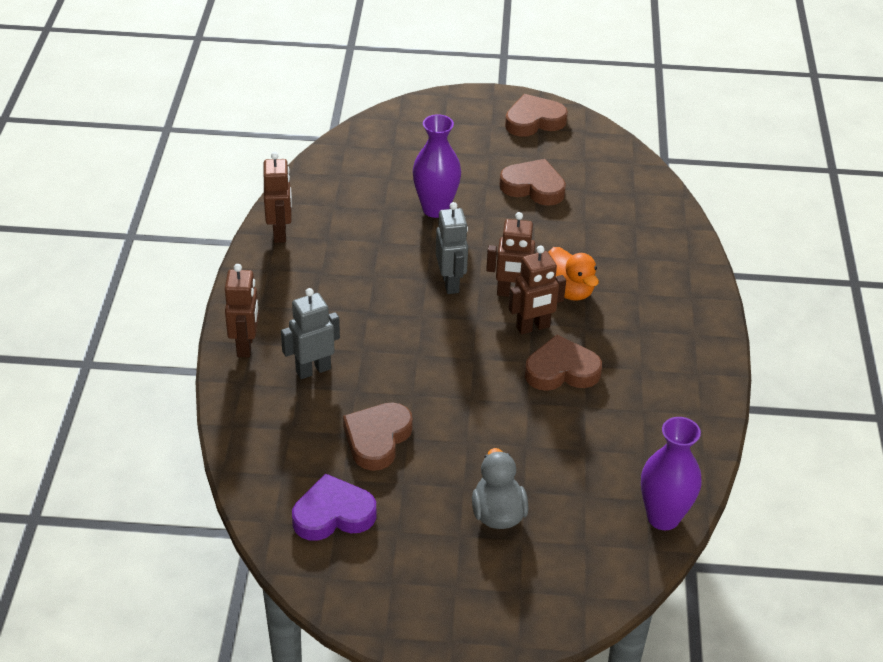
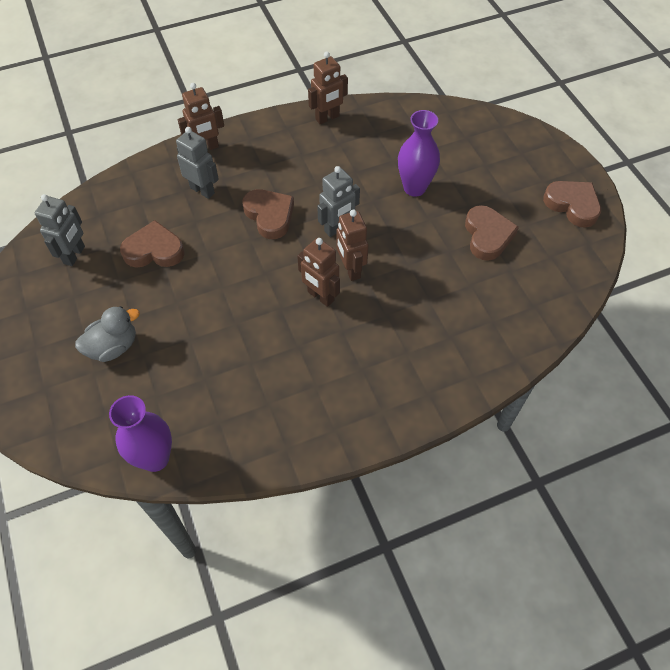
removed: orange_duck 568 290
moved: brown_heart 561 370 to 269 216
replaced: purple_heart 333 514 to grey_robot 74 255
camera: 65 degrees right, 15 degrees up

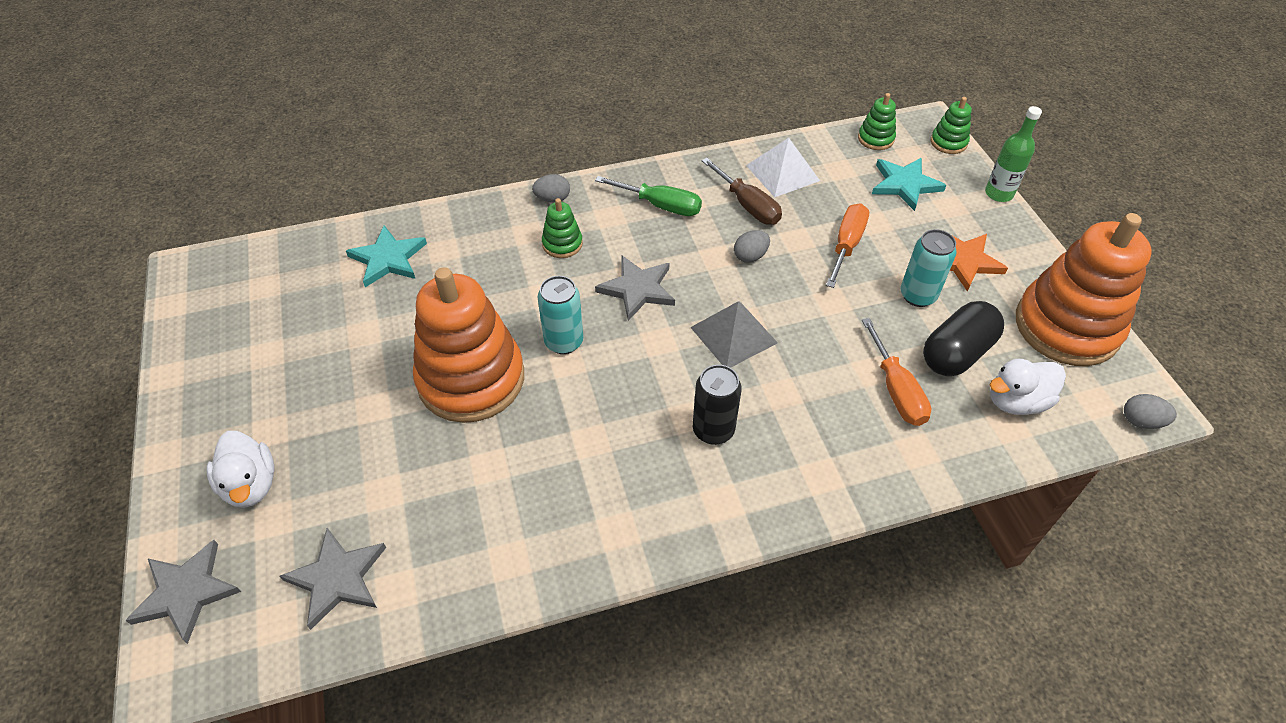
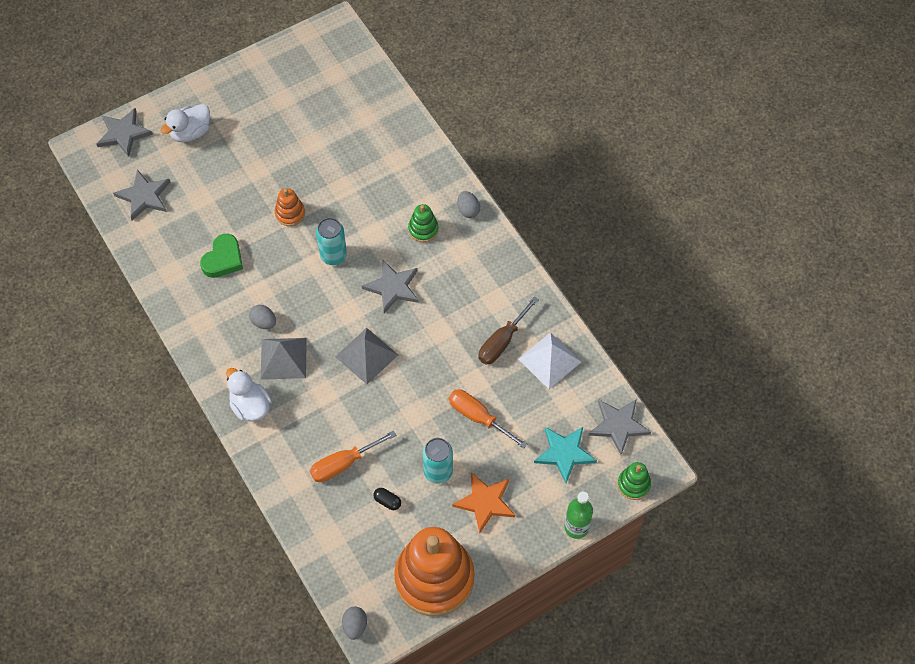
removed: green_screwdriver 660 206; turquoise_star 388 259
added: green_heart 223 259
moved: grey_egg 750 256 to 264 322; white_duck 1016 401 to 250 406
replaced: green_stacking_toy 875 139 to grey_star 618 425; black_can 713 430 to grey_pyramid 283 358
turned: orange_screwdriver 846 245 = 478 417 150 degrees counterclockwise
resized: orange_stacking_toy 471 379 = 290 213 x0.43; black_capsule 956 353 = 387 501 x0.42
camera: 75 degrees right, 10 degrees up

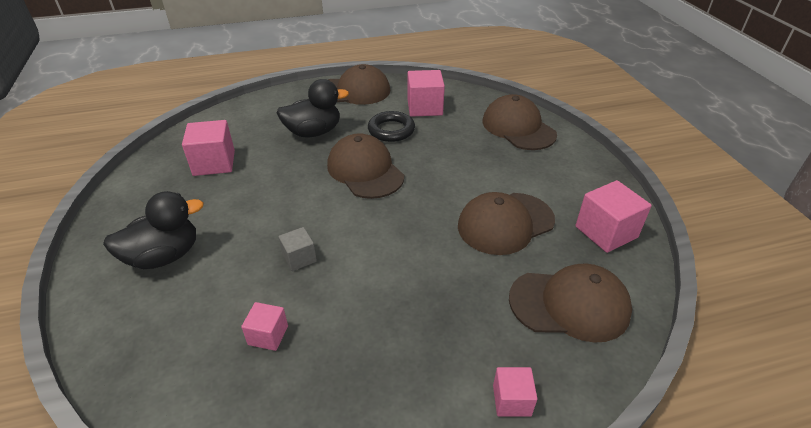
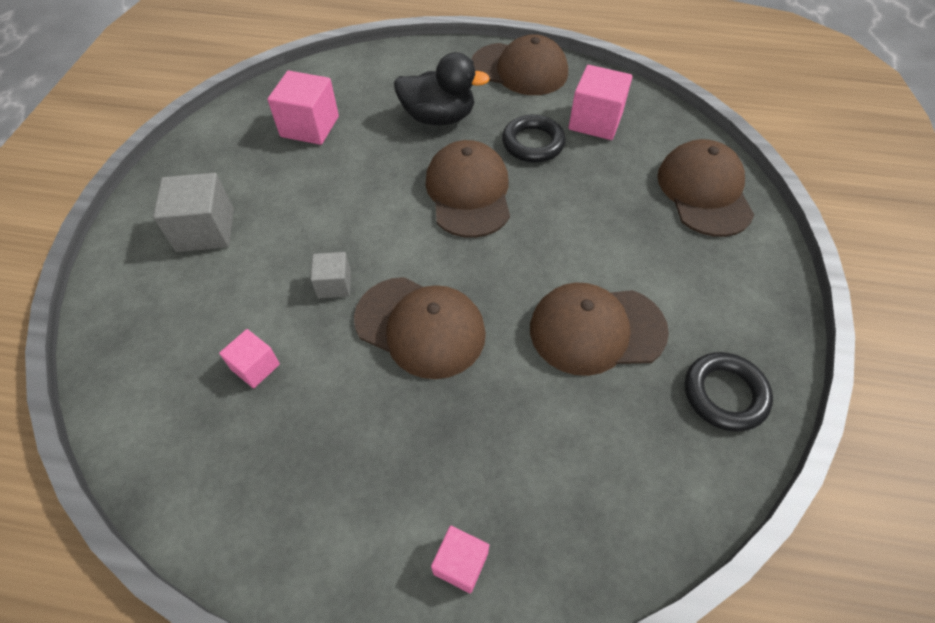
moved: brown_cap 569 305 to 420 327
replaced: pink_cube 606 232 to black_ring 724 394; black_duck 164 256 to grey_cube 205 230
camera: 25 degrees right, 15 degrees up

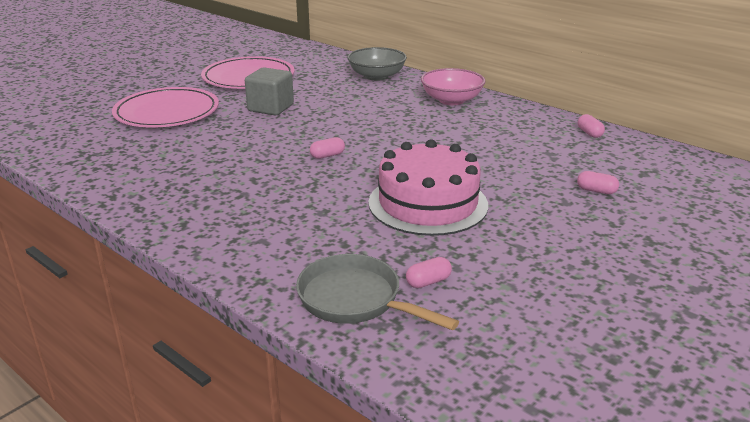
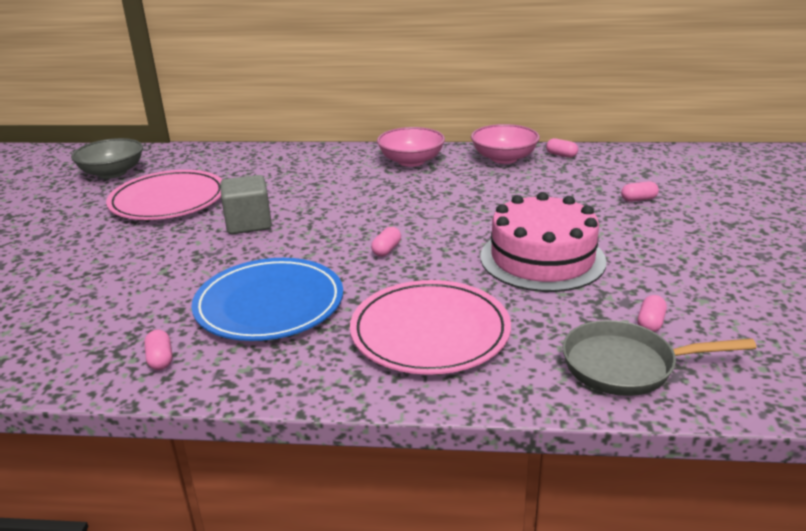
added: pink_bowl 504 158; blue_plate 269 304; pink_capsule 160 359
moved: grey_bowl 376 76 to 112 173; pink_plate 167 112 to 430 332
camera: 35 degrees left, 0 degrees up

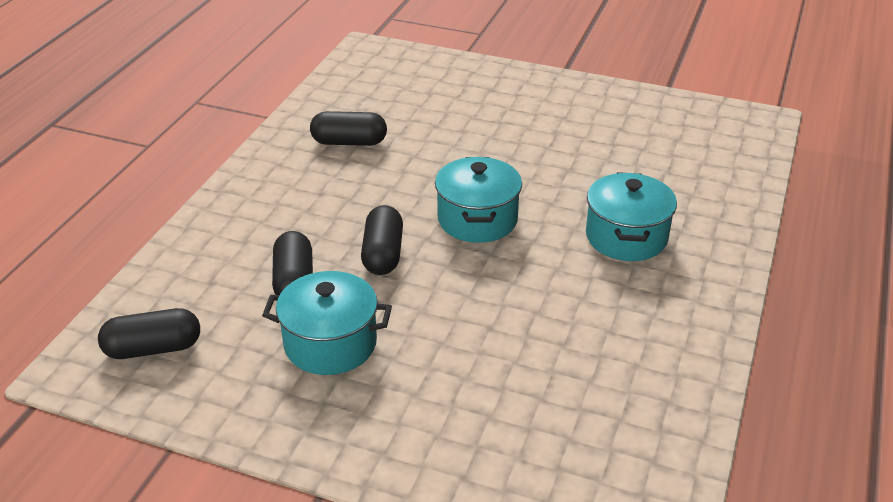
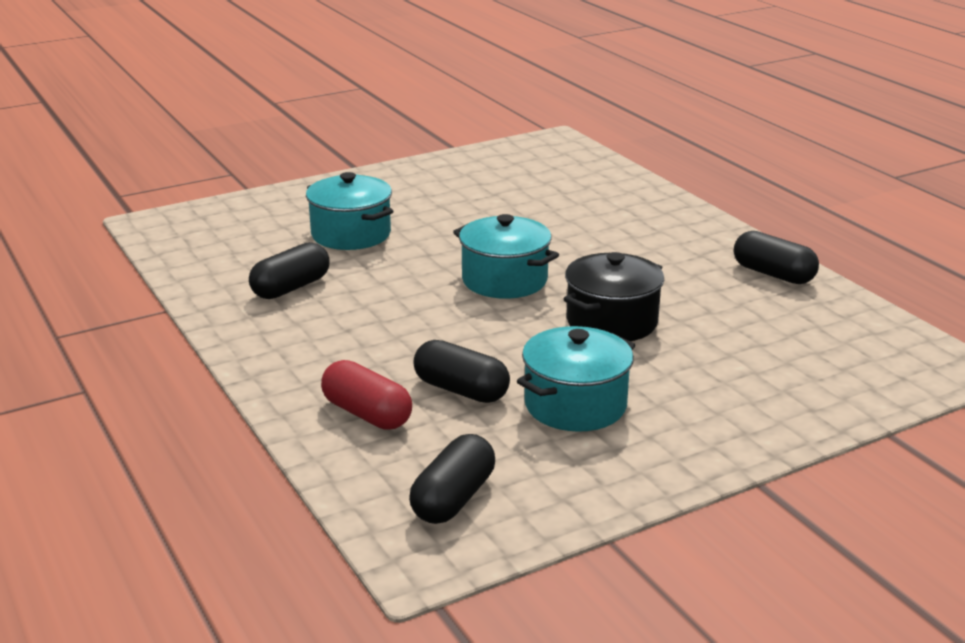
added: black_pot 611 322; red_capsule 367 414
moved: turquoise_pot 626 237 to 351 234; black_capsule 383 254 to 773 274
camera: 50 degrees left, 10 degrees down

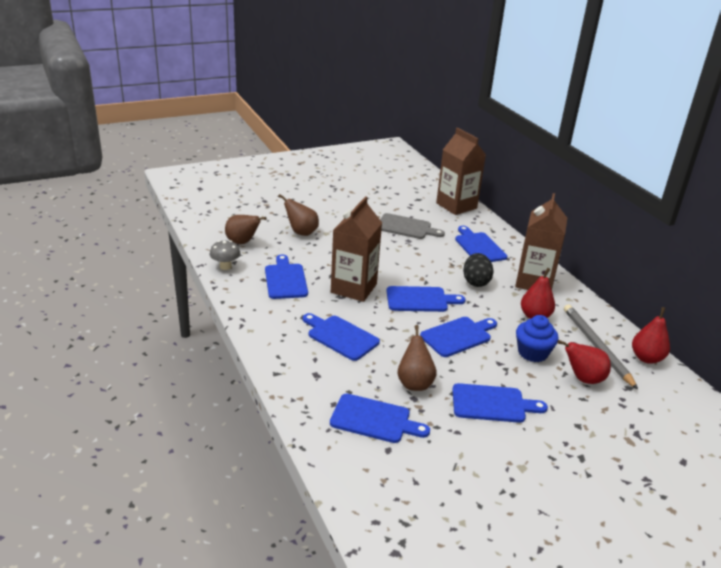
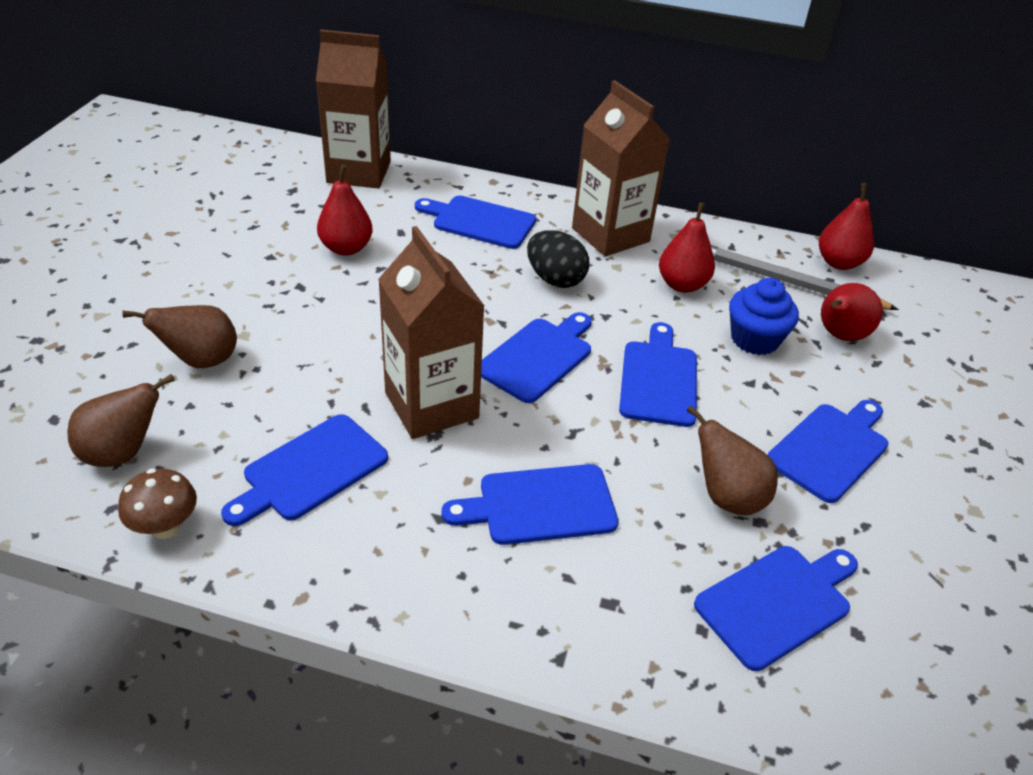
replaced: grey_cutting_board 406 227 to red_pear 346 248
recoloured: grey_mushroom 225 266 to brown_mushroom 165 527
turned: blue_cutting_board 285 279 = 310 470 75 degrees counterclockwise
camera: 50 degrees left, 10 degrees up

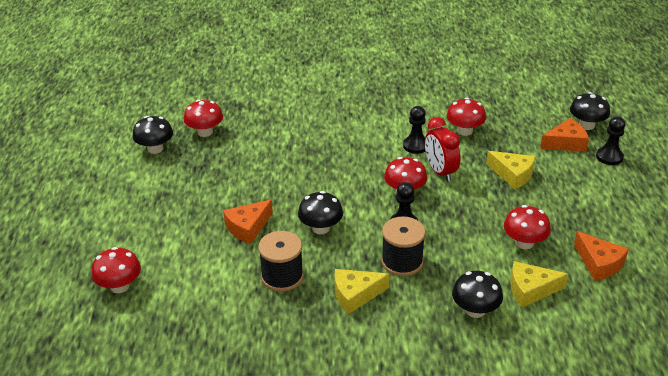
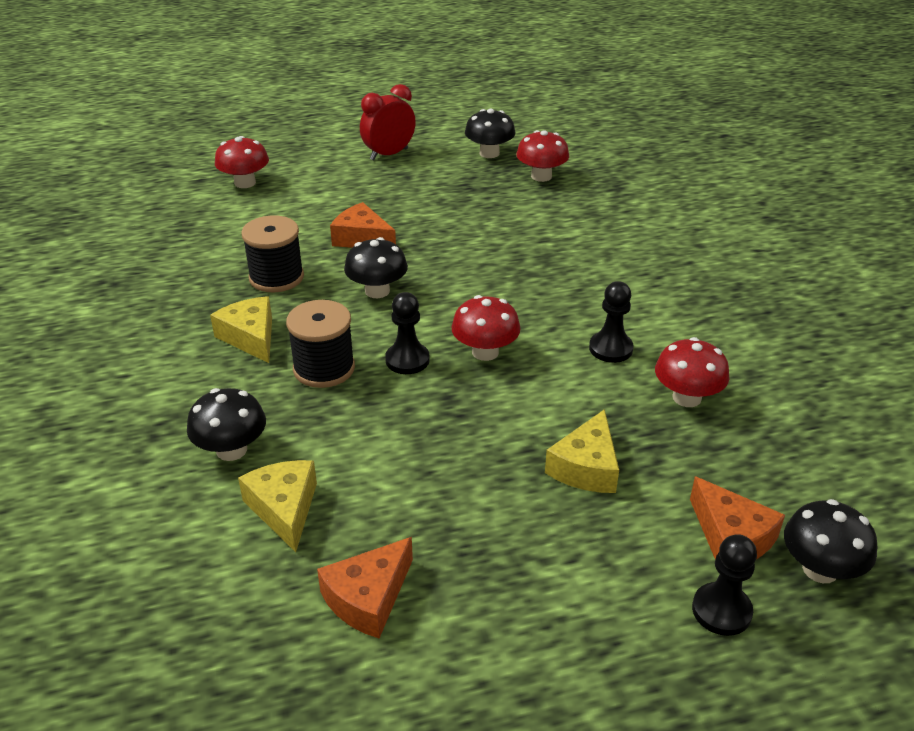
removed: red_mushroom 524 243
moved: red_clock 440 172 to 389 154
camera: 75 degrees right, 0 degrees up

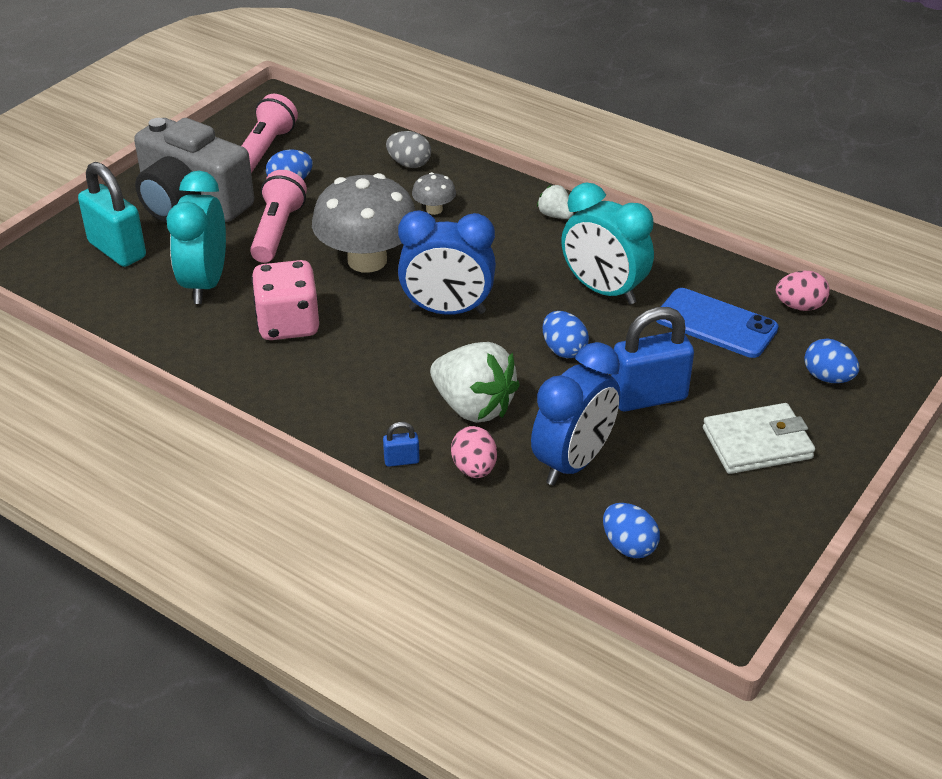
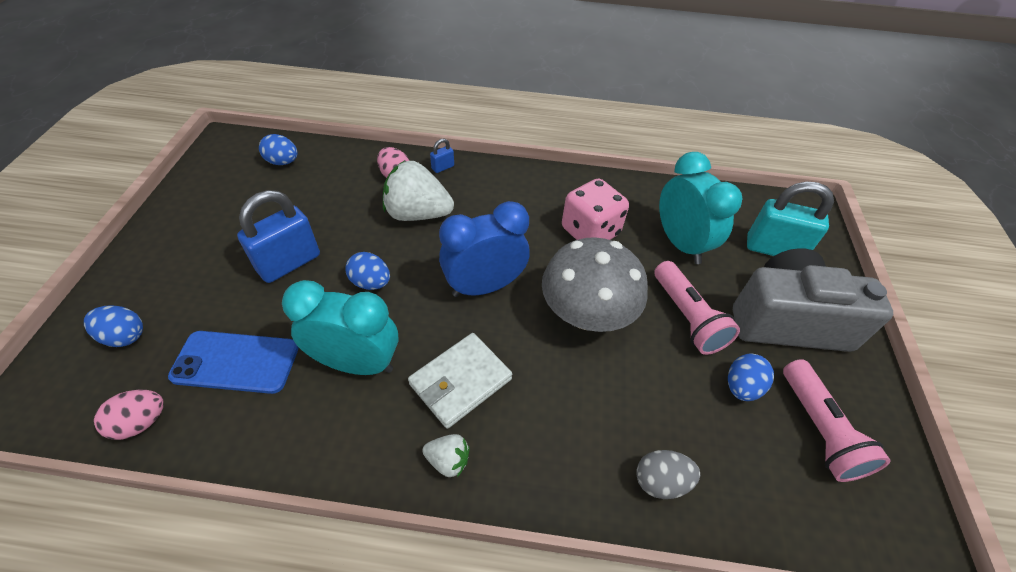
removed: grey_mushroom 434 209; blue_clock 573 462
moved: white_wallet 757 443 to 460 382
camera: 150 degrees right, 10 degrees up

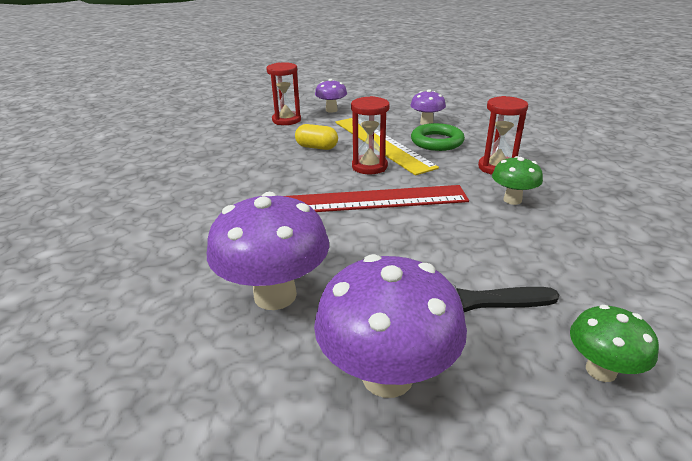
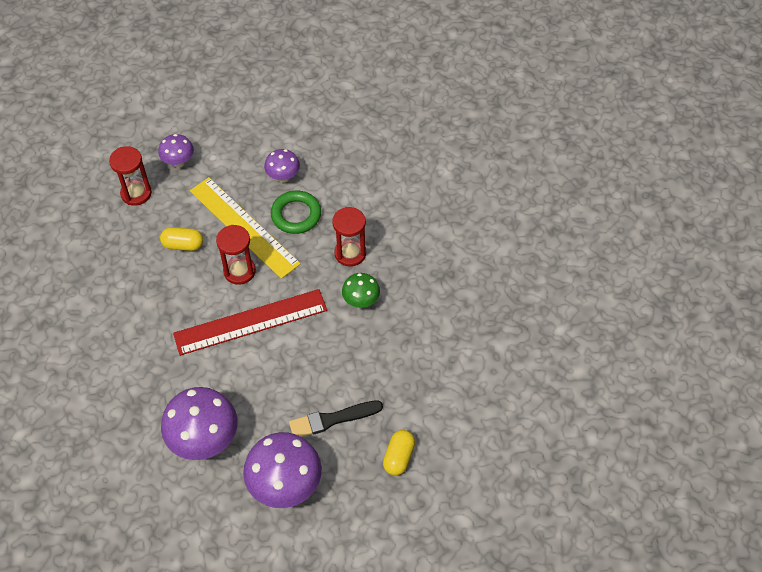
replaced: green_mushroom 601 370 to yellow_capsule 398 457
camera: 15 degrees left, 25 degrees up

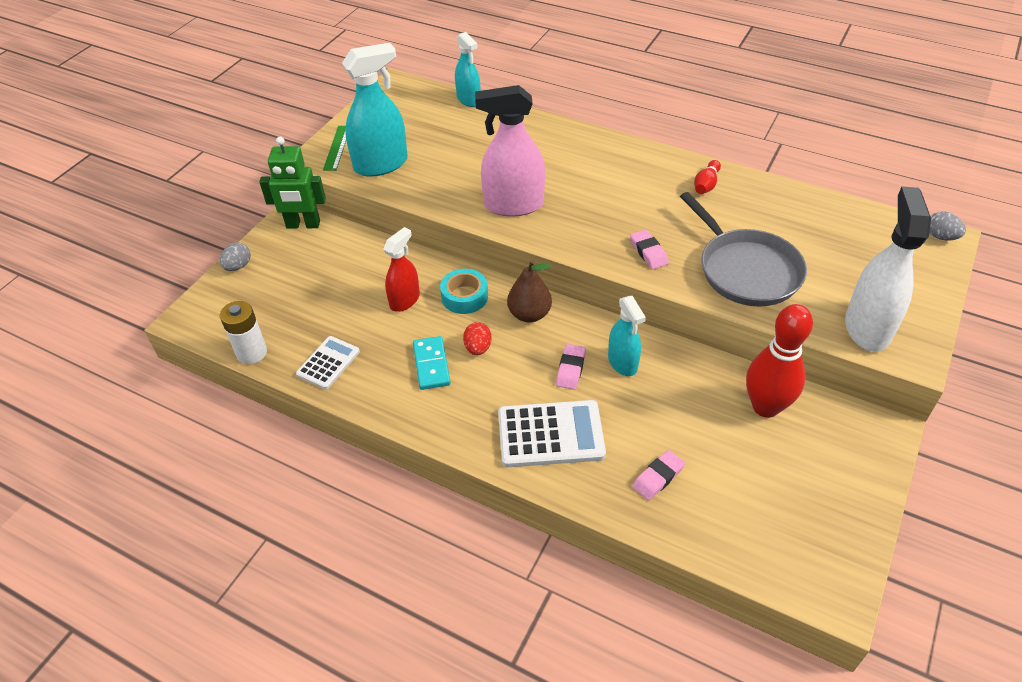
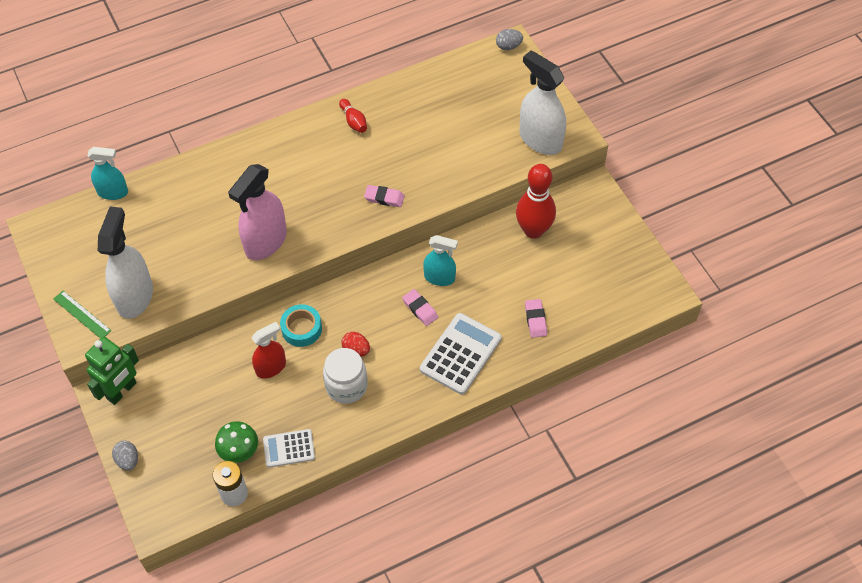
removed: grey_pan 746 270; brown_pear 529 314
added: green_mushroom 240 453
replaced: turquoise_domino 431 365 to white_jar 346 386
recoloured: turquoise_spray_bottle 381 164 to white_spray_bottle 135 296
turned: red_spray_bottle 405 300 = 271 367 75 degrees clockwise; white_calculator 328 363 = 289 448 75 degrees counterclockwise
camera: 55 degrees left, 10 degrees up

